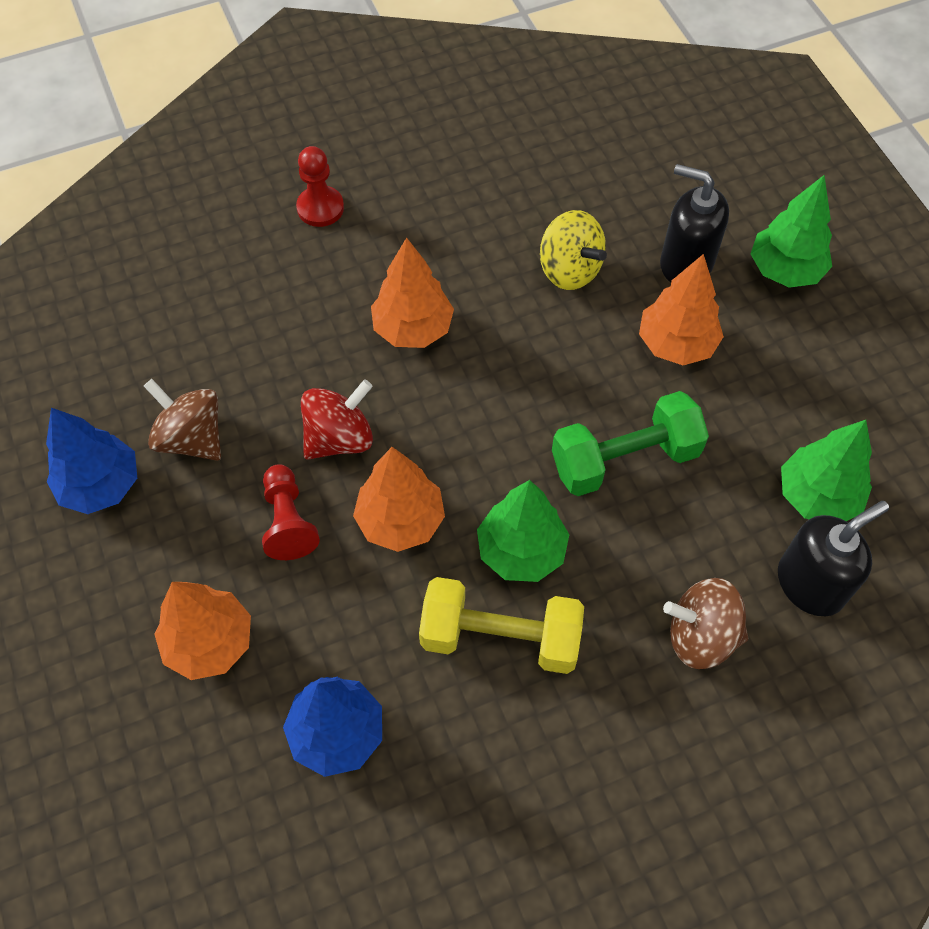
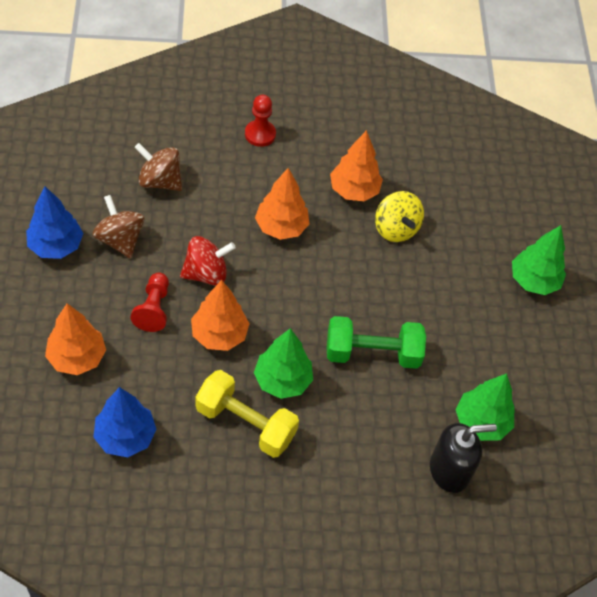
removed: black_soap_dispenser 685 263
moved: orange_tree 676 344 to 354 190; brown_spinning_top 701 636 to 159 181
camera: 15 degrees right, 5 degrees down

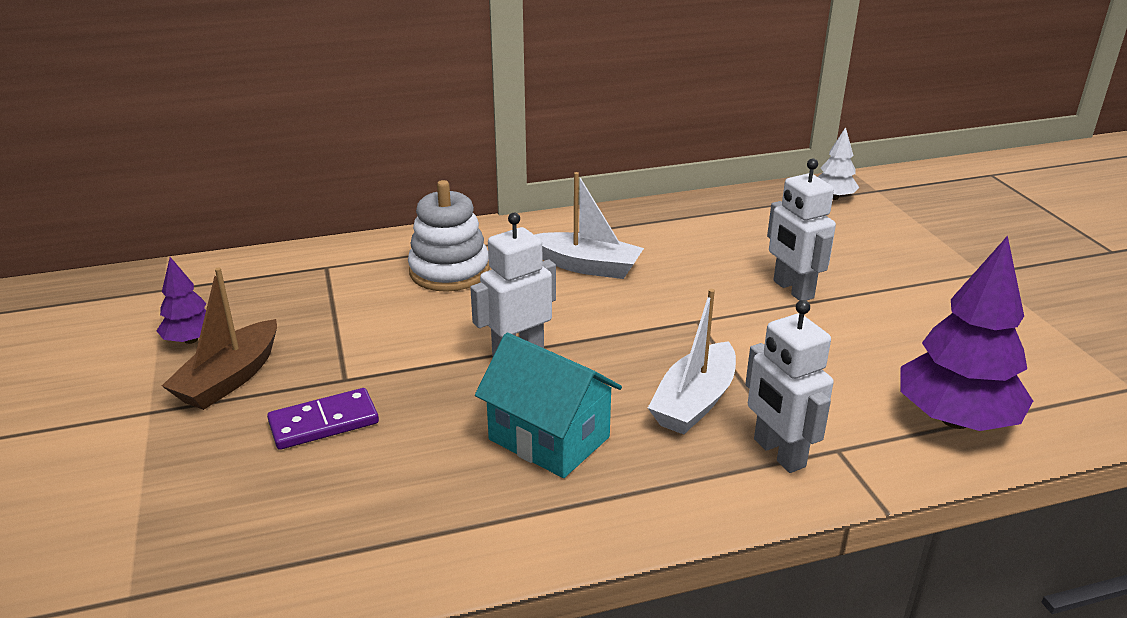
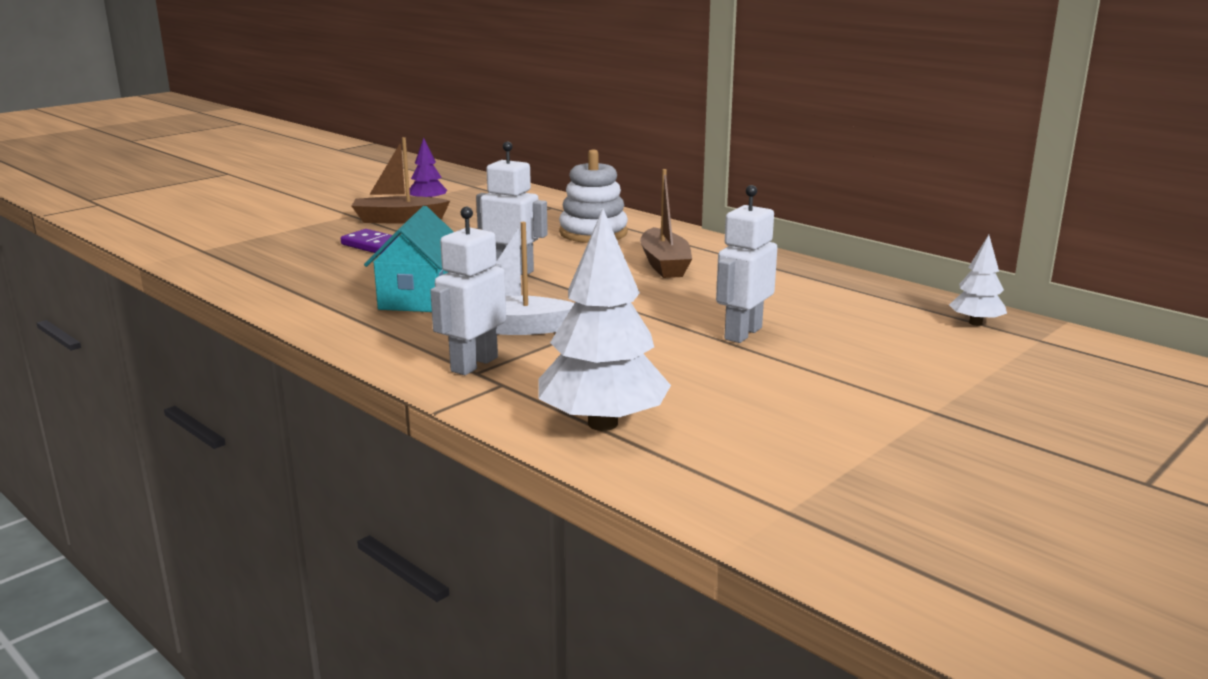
recoloured: white_boat 588 266 to brown_boat 664 264; purple_tree 955 420 to white_tree 602 423
camera: 60 degrees right, 10 degrees down

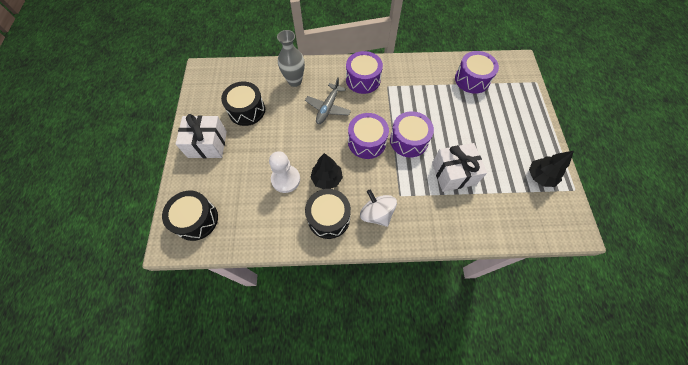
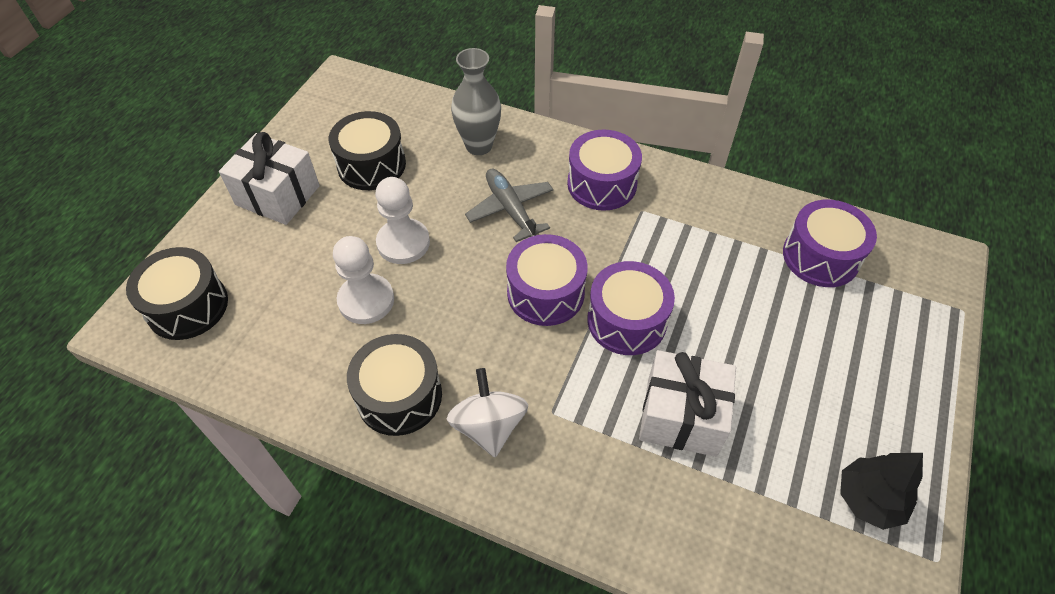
removed: black_tree 327 179
added: white_pawn 403 243
turned: grey_plane 328 108 = 510 209 105 degrees clockwise
camera: 25 degrees right, 10 degrees down

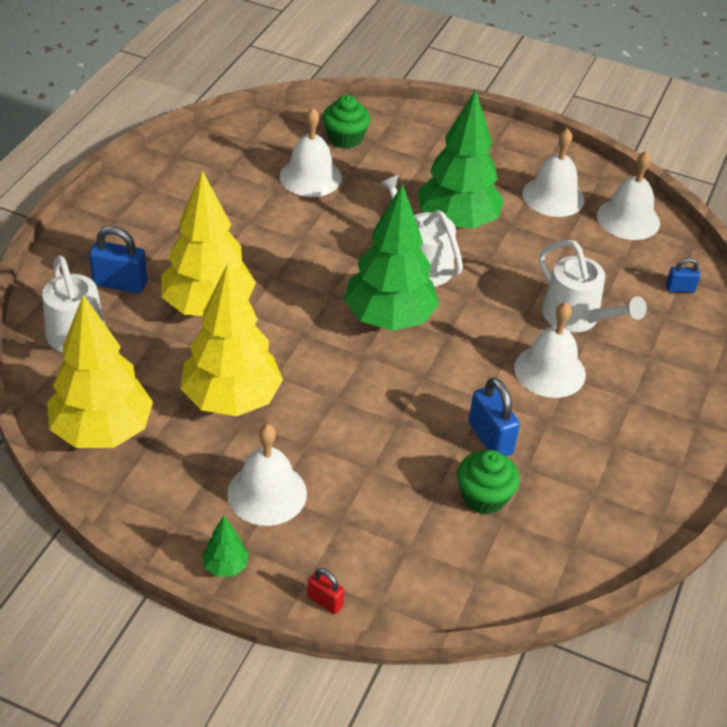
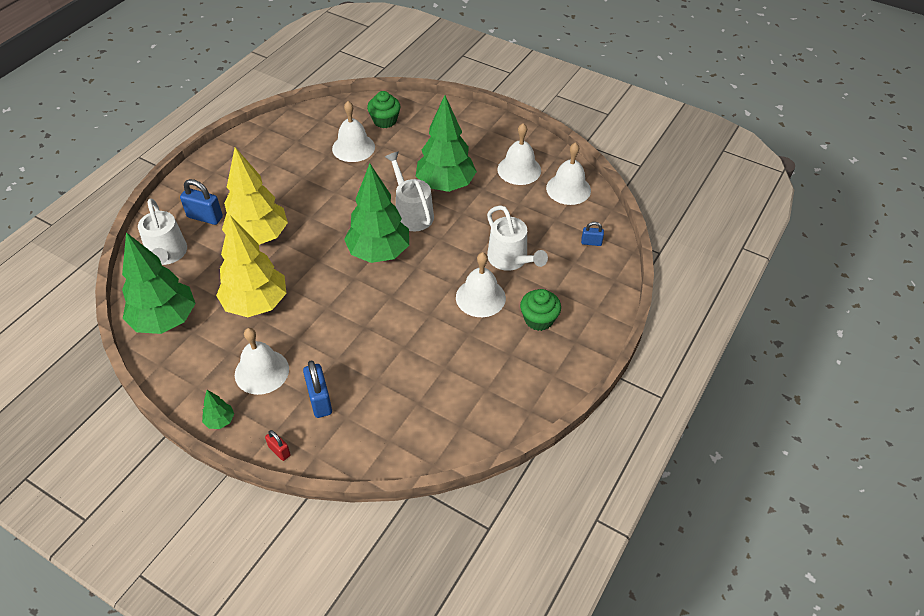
moved: blue_padlock 490 438 to 320 400; green_cupcake 484 497 to 538 319
recoloured: yellow_tree 102 432 to green_tree 165 320
camera: 10 degrees right, 5 degrees up

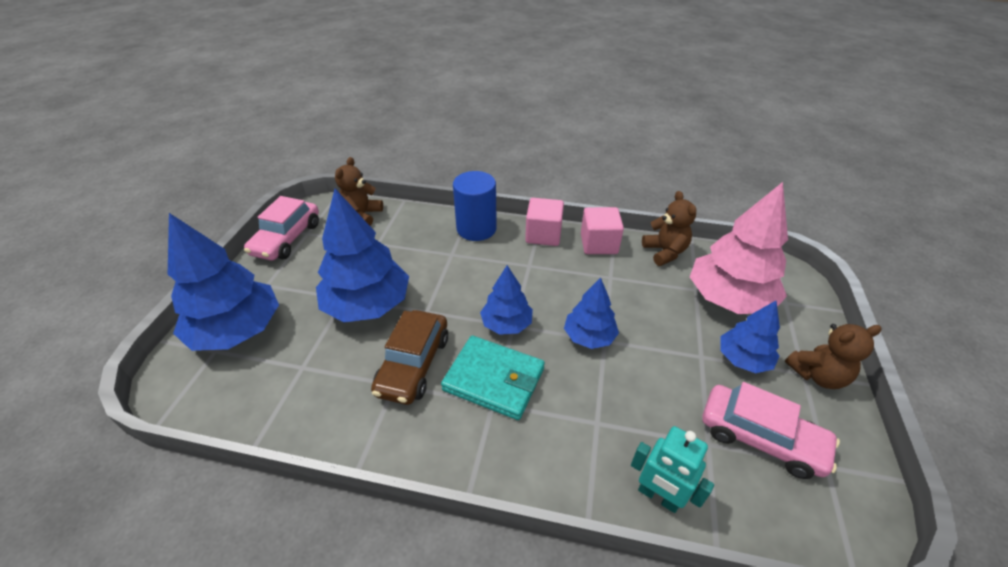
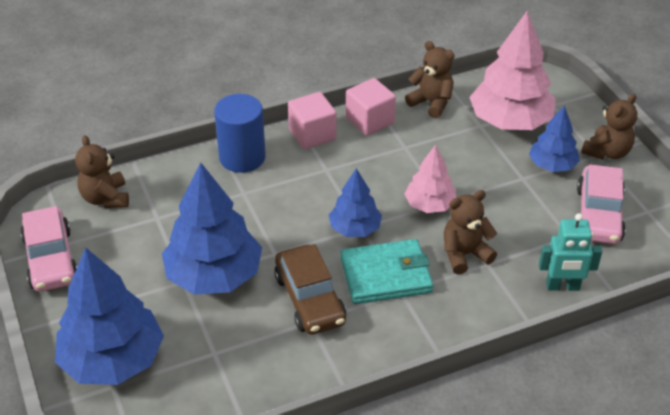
added: brown_teddy_bear 464 254
recoloured: blue_tree 589 336 to pink_tree 430 205
turned: pink_car 760 438 = 598 215 105 degrees clockwise
camera: 35 degrees left, 0 degrees up

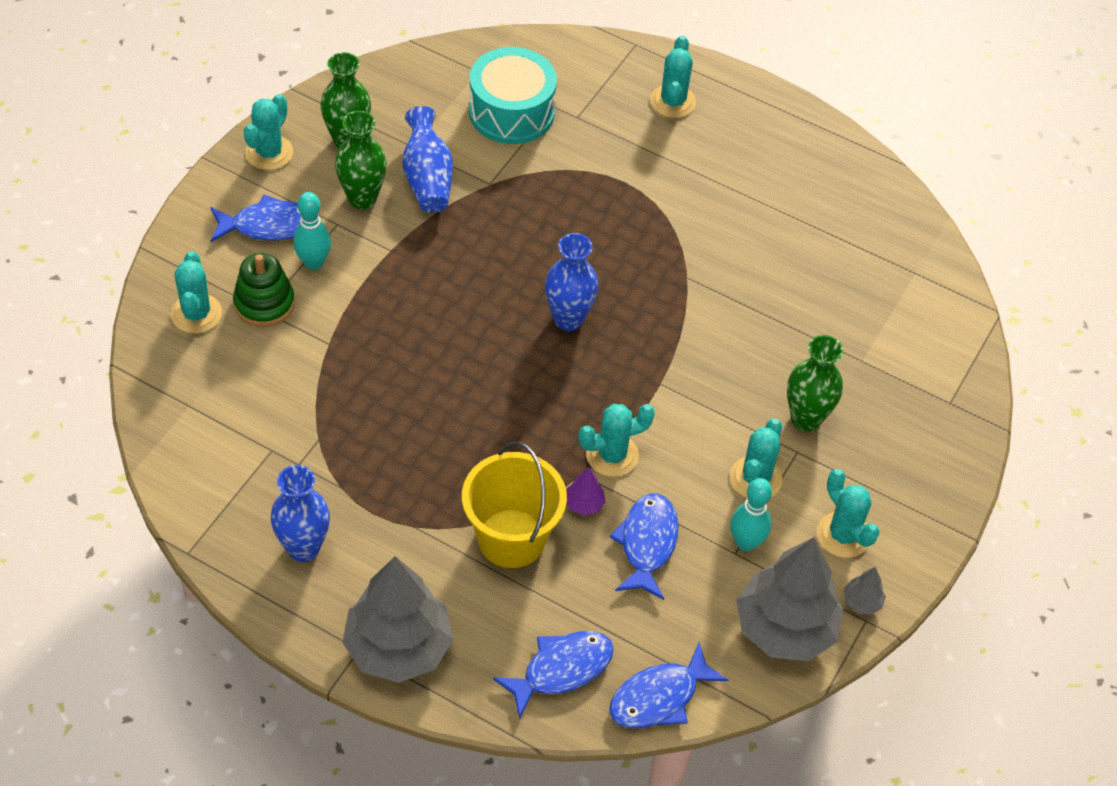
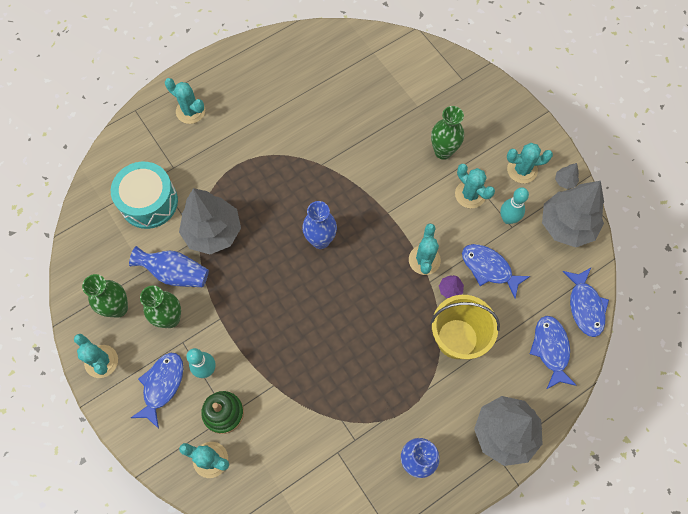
added: grey_tree 213 232
camera: 60 degrees left, 15 degrees up

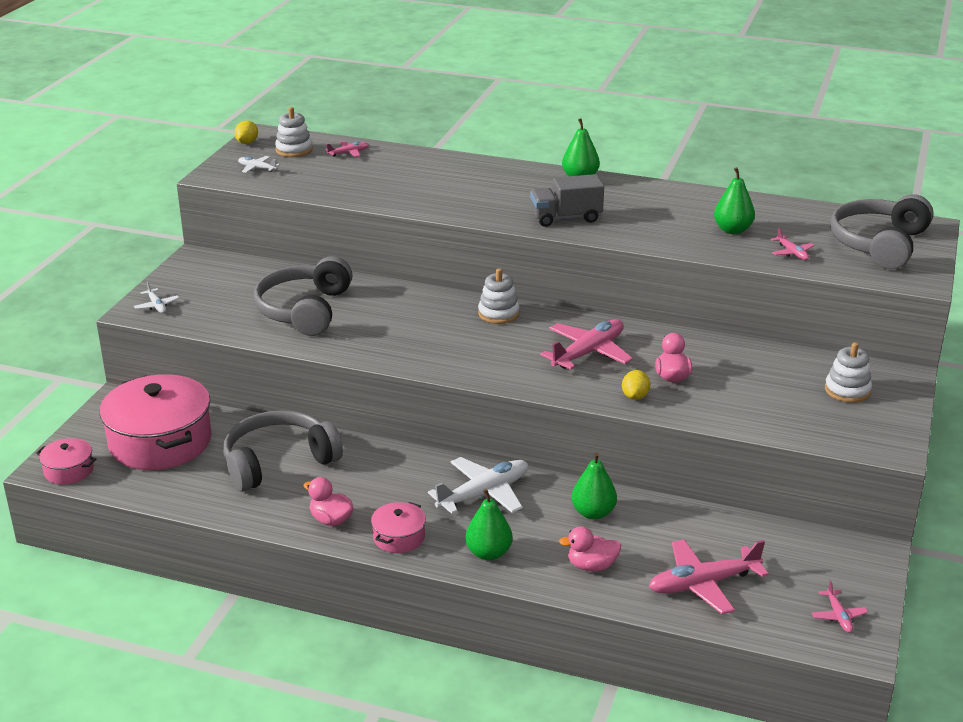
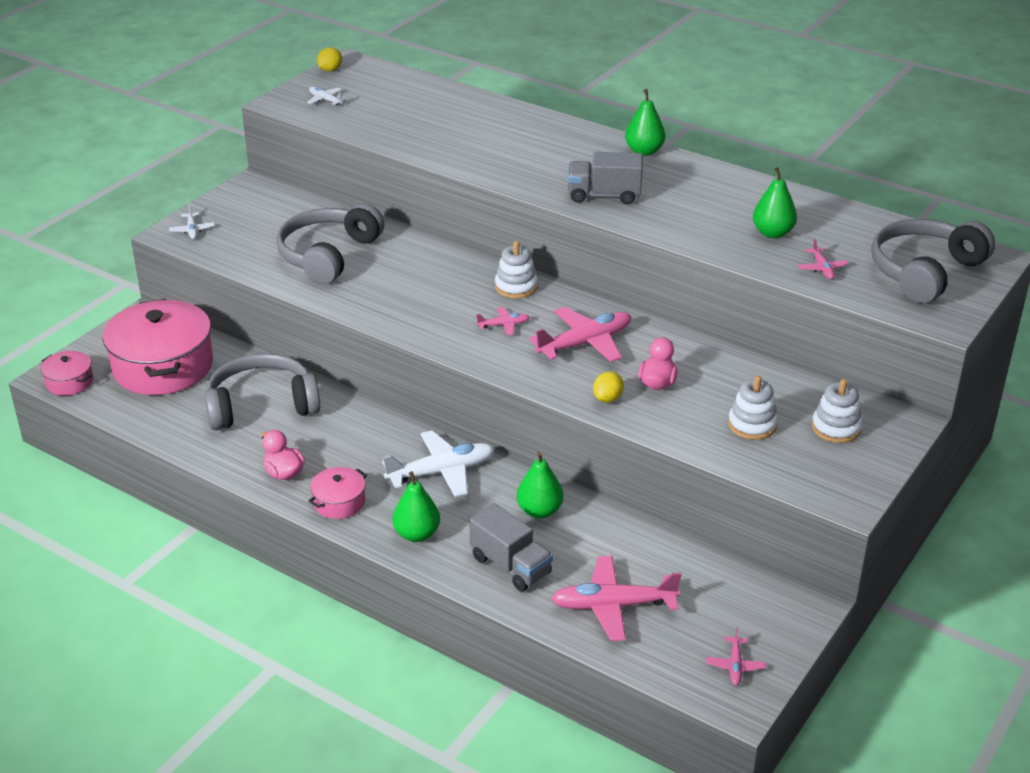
moved: white_stacking_toy 294 150 to 752 425; pink_plane 348 153 to 503 325
replaced: pink_duck 591 566 to grey_truck 511 566
camera: 15 degrees right, 5 degrees up

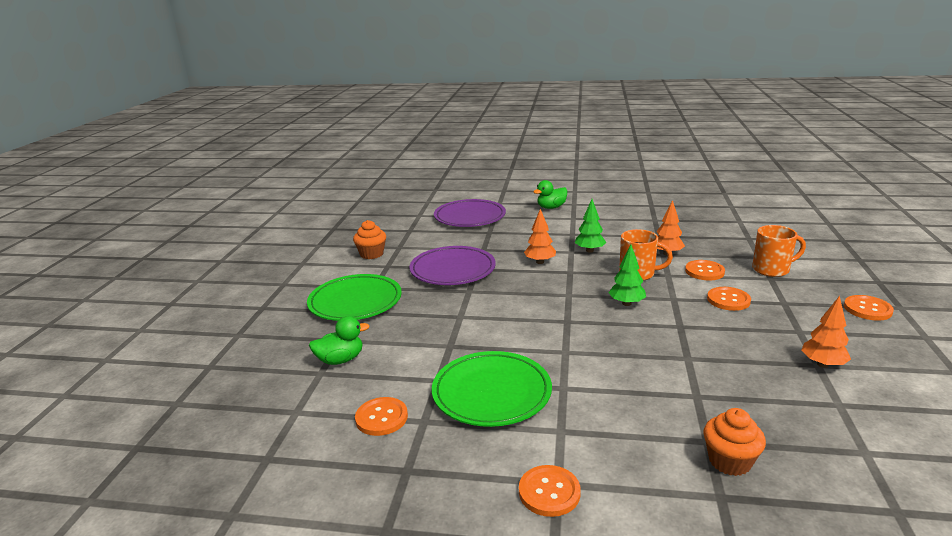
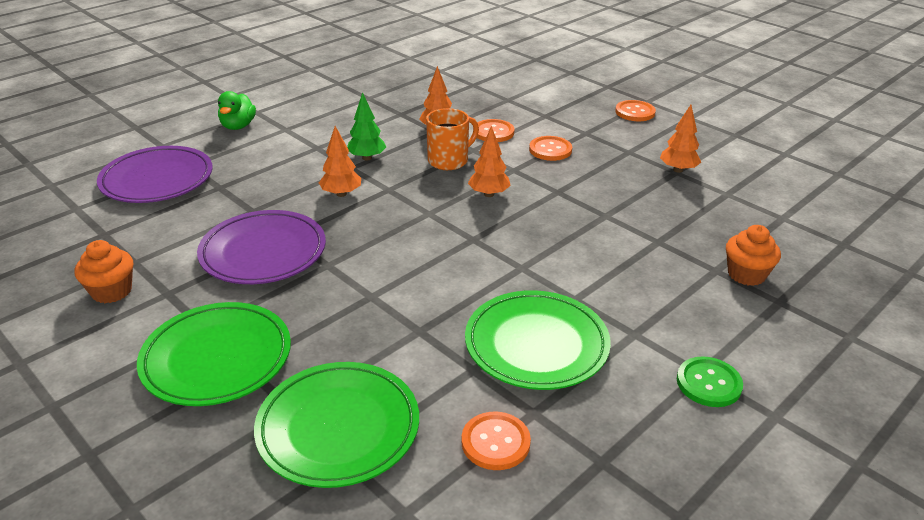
removed: orange_mug 772 269
replaced: green_duck 340 360 to green_plate 338 428
recoloured: green_tree 626 303 to orange_tree 489 194; orange_button 549 492 to green_button 708 383
camera: 55 degrees left, 10 degrees up

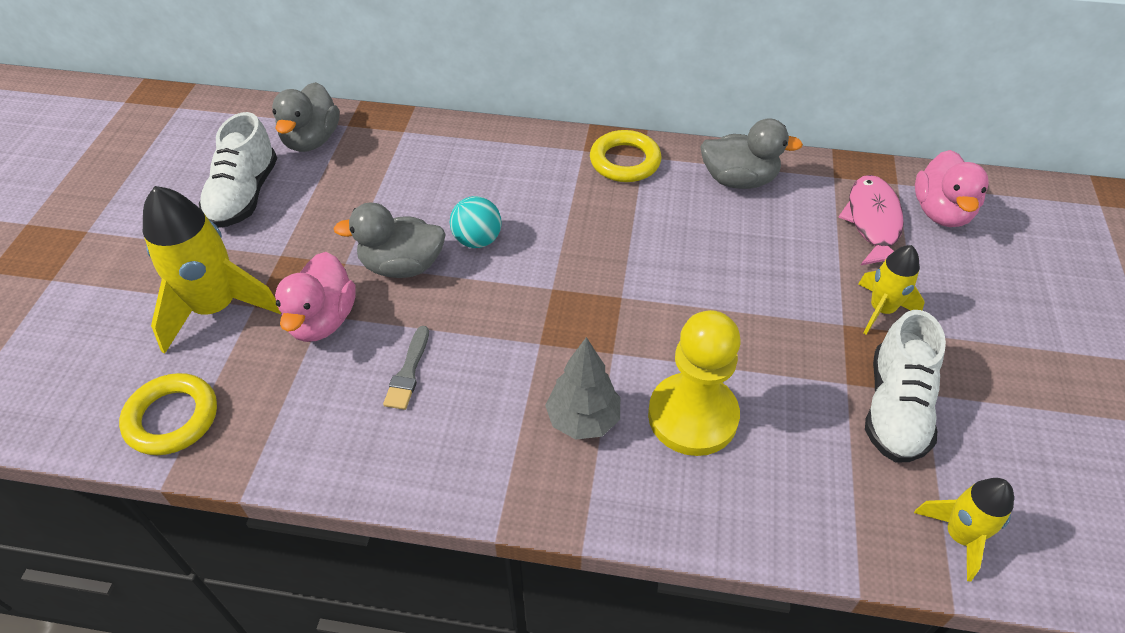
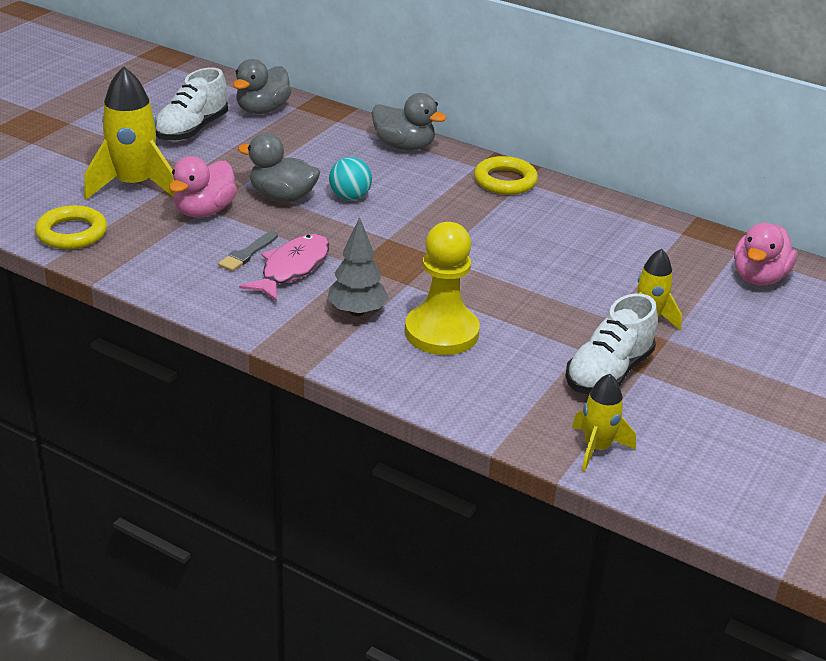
moved: grey_duck 738 180 to 404 146; pink_fish 873 222 to 292 269
camera: 20 degrees right, 15 degrees down

